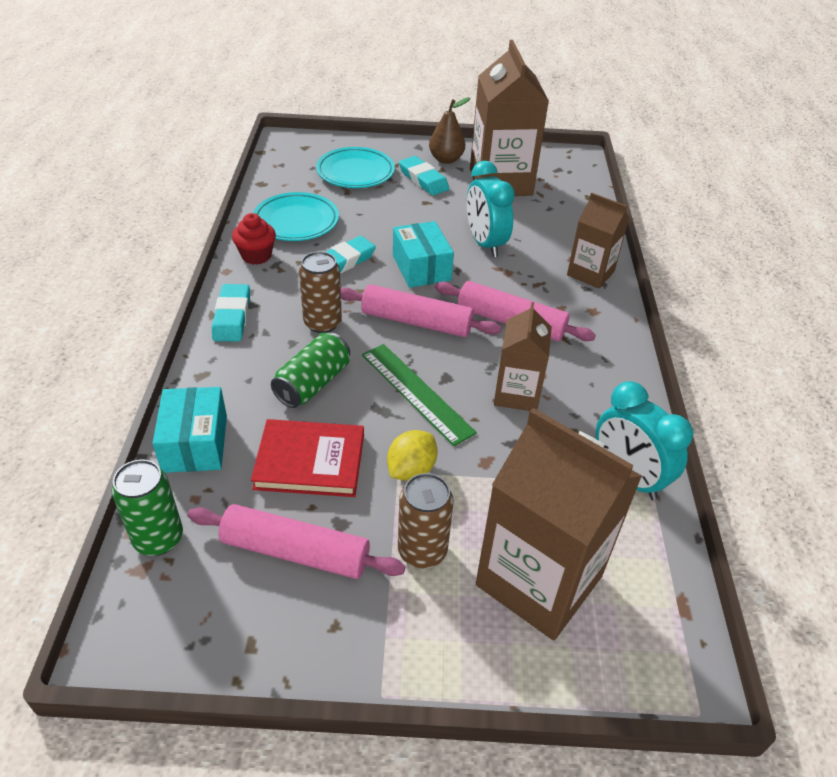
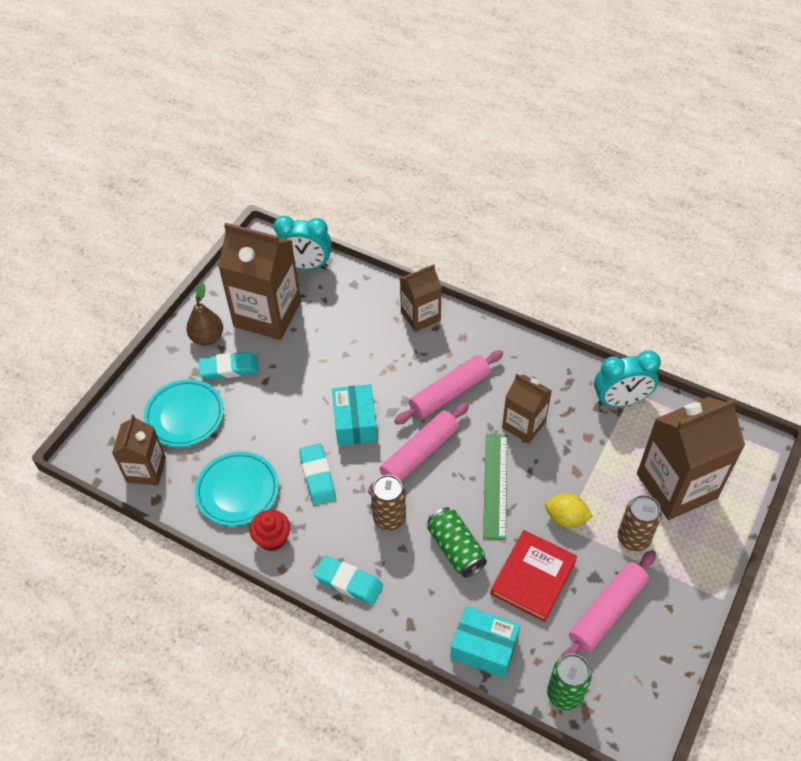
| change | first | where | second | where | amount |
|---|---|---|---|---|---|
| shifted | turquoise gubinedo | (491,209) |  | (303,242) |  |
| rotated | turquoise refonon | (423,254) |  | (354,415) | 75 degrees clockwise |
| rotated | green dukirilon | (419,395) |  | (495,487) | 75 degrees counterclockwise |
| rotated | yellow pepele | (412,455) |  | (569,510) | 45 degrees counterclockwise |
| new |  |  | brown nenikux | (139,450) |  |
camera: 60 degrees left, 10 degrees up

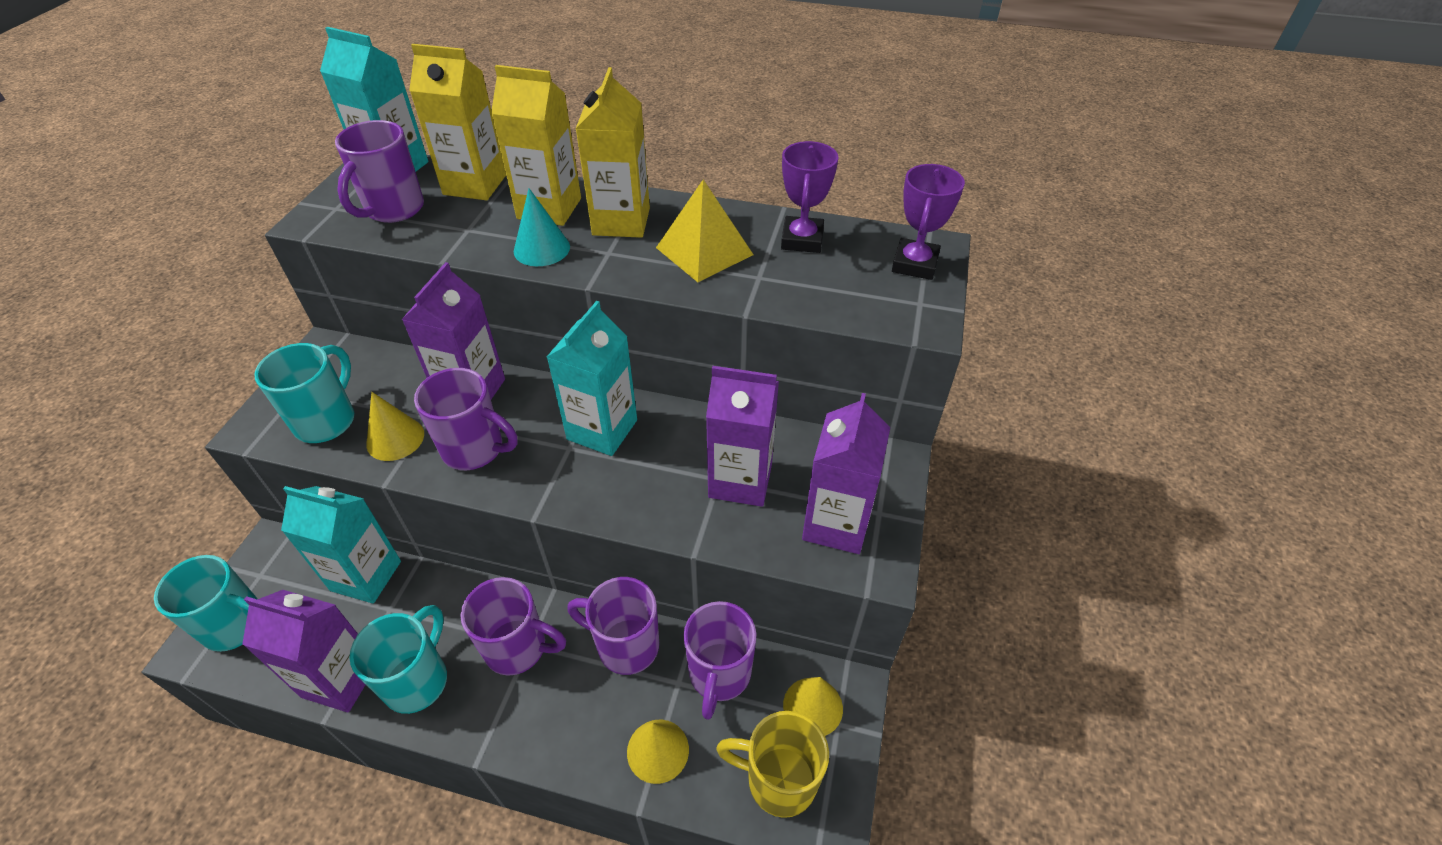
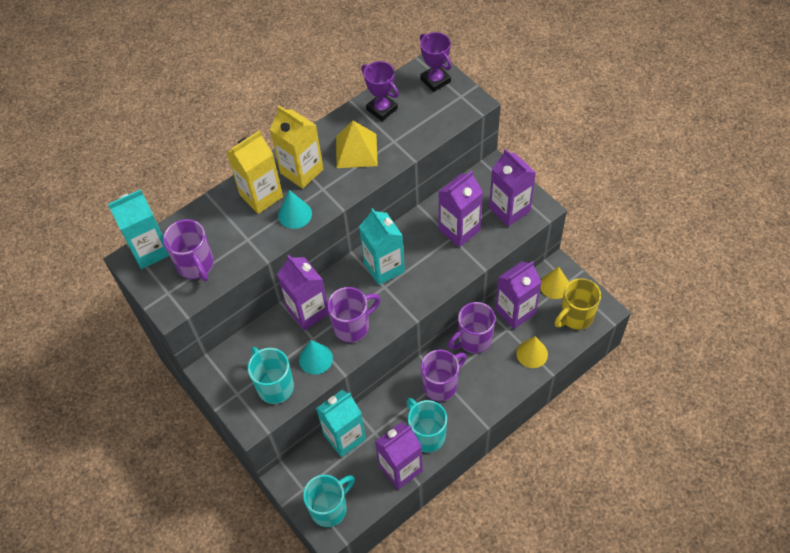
| change | first | where | second | where | amount |
|---|---|---|---|---|---|
| gone | yellow nenikux | (457,122) |  |  |  |
| repainted | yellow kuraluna | (395,426) | turquoise kuraluna | (316,357) |  |
| swapped | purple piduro | (720,660) | purple nenikux | (518,295) |  |
camera: 50 degrees left, 10 degrees up

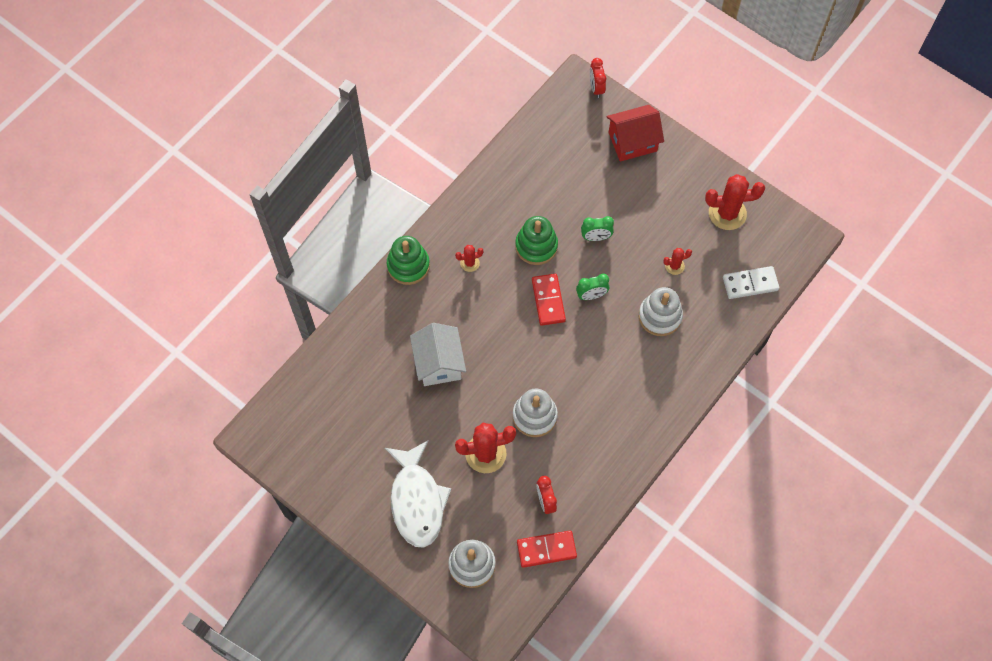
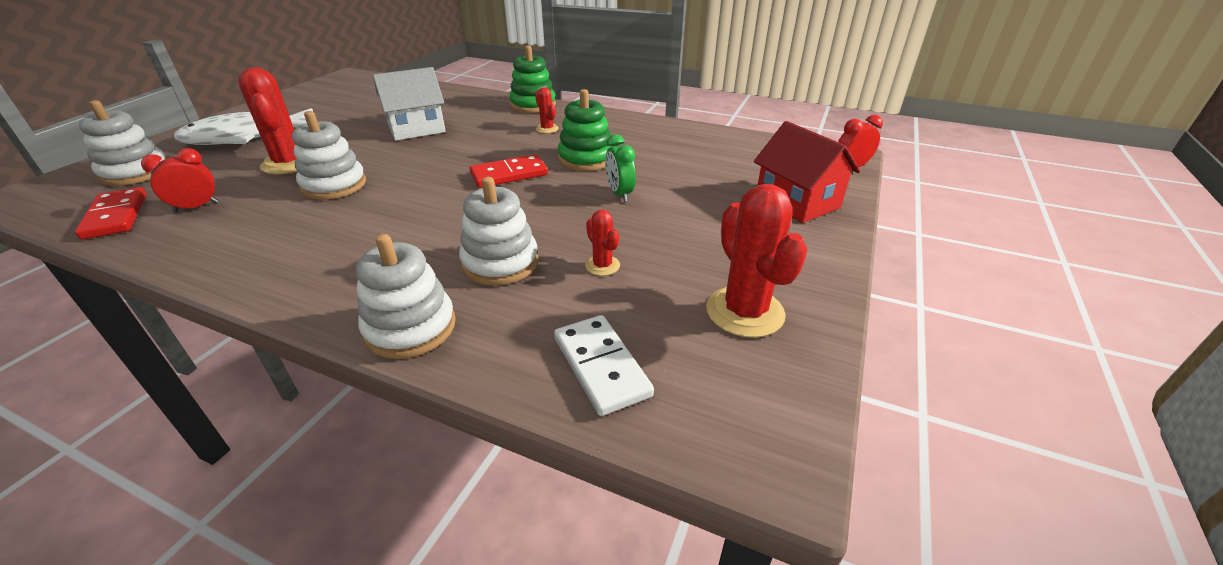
| change | first | where | second | where | amount |
|---|---|---|---|---|---|
| gone | green gubinedo | (592,287) |  |  |  |
| new |  |  | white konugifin | (406,296) |  |
camera: 75 degrees right, 30 degrees down

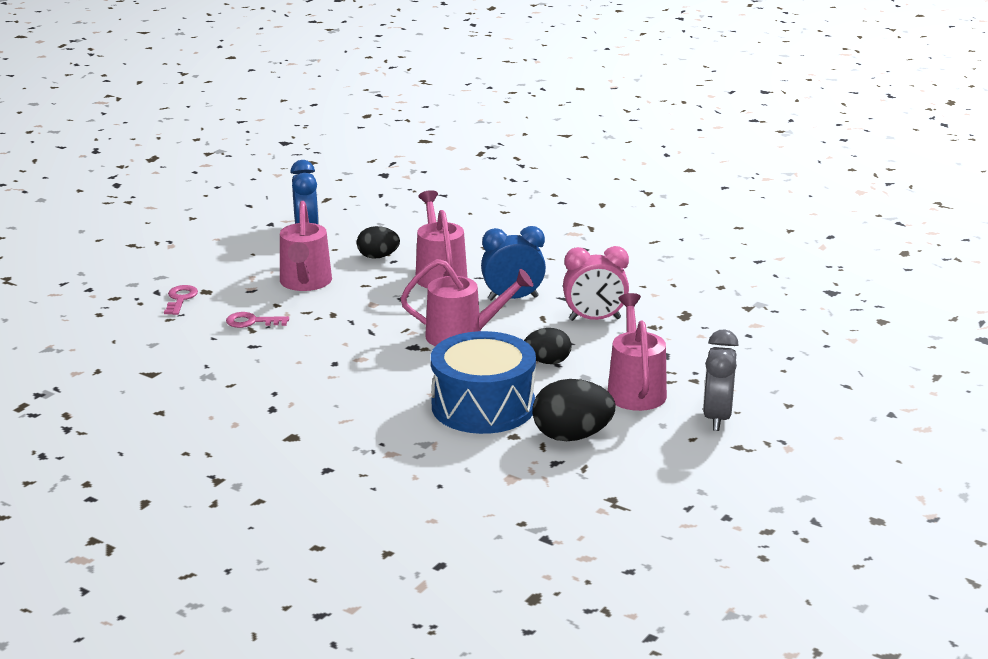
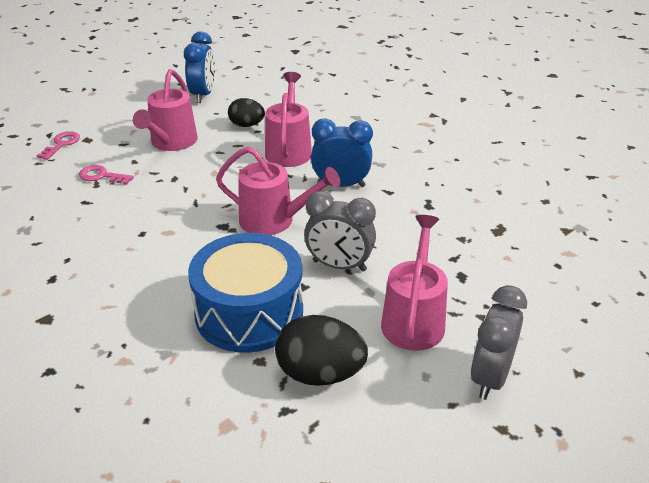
| change | first | where | second | where | amount |
|---|---|---|---|---|---|
| gone | pink gubinedo | (596,283) |  |  |  |
| swapped | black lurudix | (547,346) | grey gubinedo | (340,231) |  |
camera: 15 degrees right, 10 degrees up

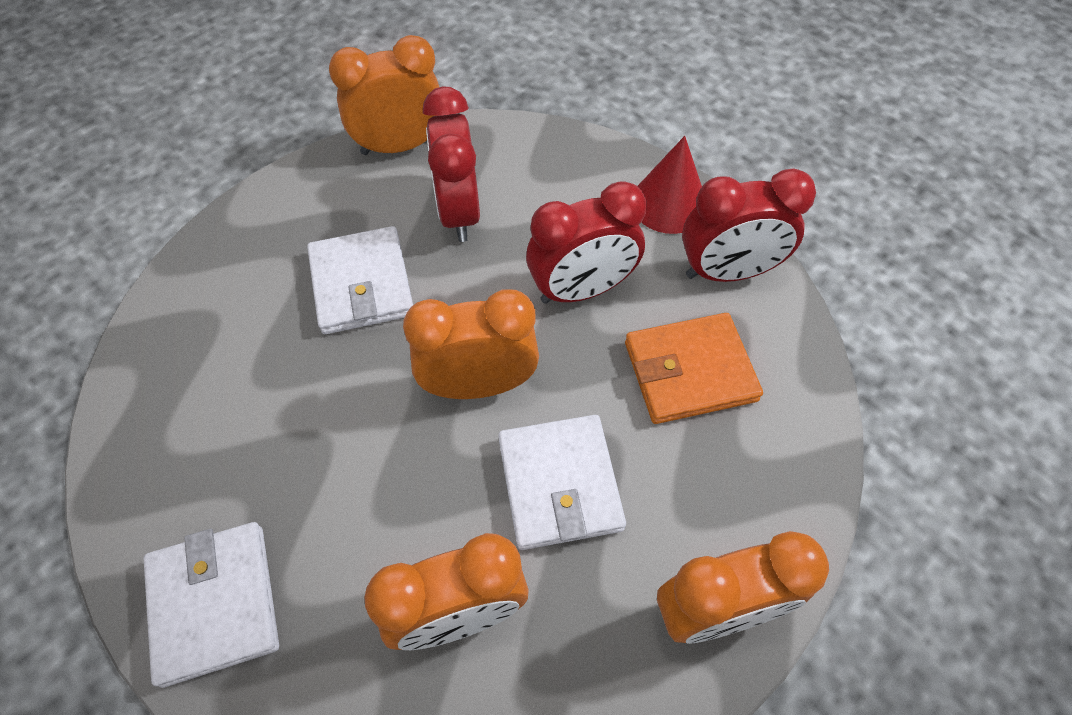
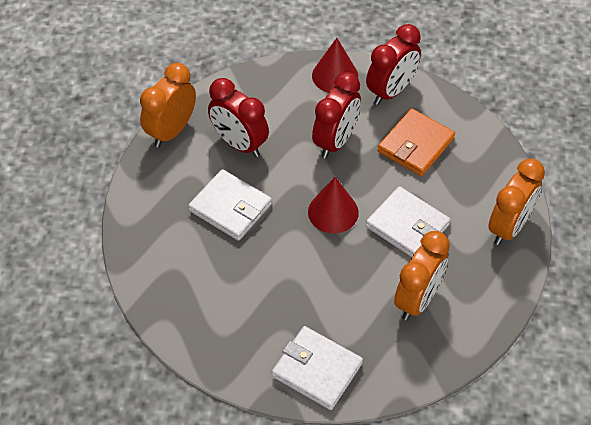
| change | first | where | second | where | amount |
|---|---|---|---|---|---|
| swapped | orange gubinedo | (471,344) | red kuraluna | (333,205) |  |
camera: 40 degrees left, 5 degrees down

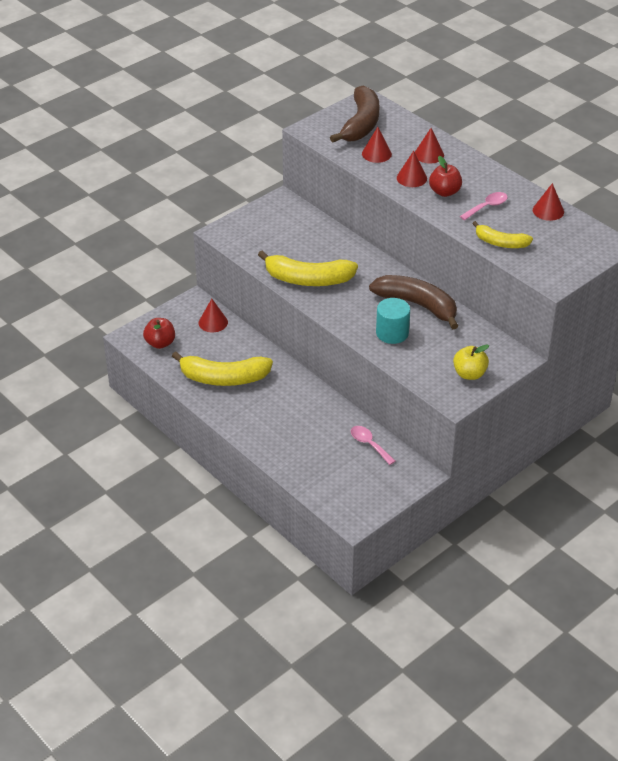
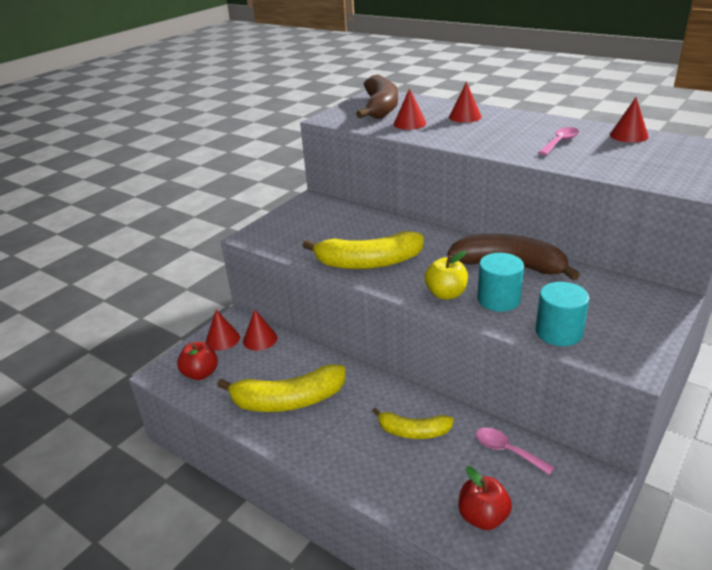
| change | first | where | second | where | amount |
|---|---|---|---|---|---|
| shifted | red kuraluna | (412,169) |  | (223,330) |  |
| shifted | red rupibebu | (445,176) |  | (485,498) |  |
| shifted | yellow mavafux | (502,234) |  | (413,423) |  |
| shifted | yellow rupibebu | (471,362) |  | (446,275) |  |
| new |  |  | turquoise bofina | (562,314) |  |
camera: 10 degrees left, 10 degrees down

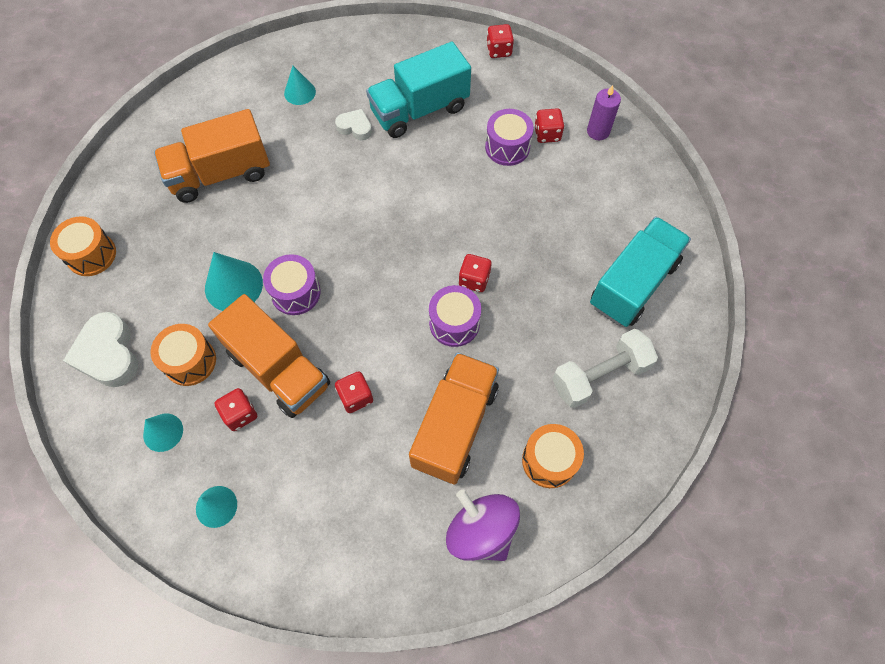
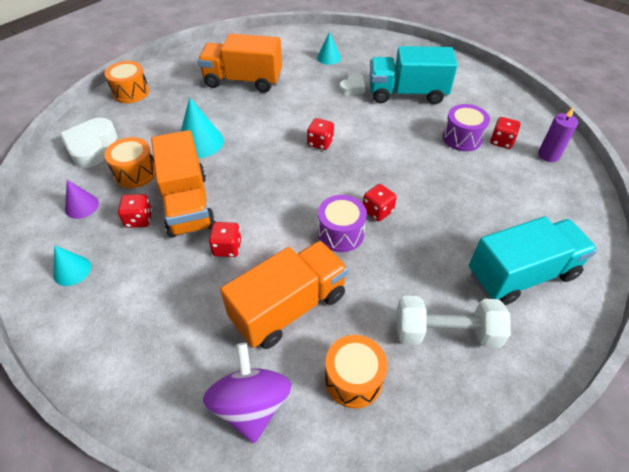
| change | first | where | second | where | amount |
|---|---|---|---|---|---|
| shifted | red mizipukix | (500,41) |  | (320,134) |  |
| rotated | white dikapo | (353,124) |  | (352,84) | 75 degrees clockwise |
| gone | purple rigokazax | (291,284) |  |  |  |
| repainted | turquoise kuraluna | (163,433) | purple kuraluna | (82,199) |  |
camera: 30 degrees right, 15 degrees down

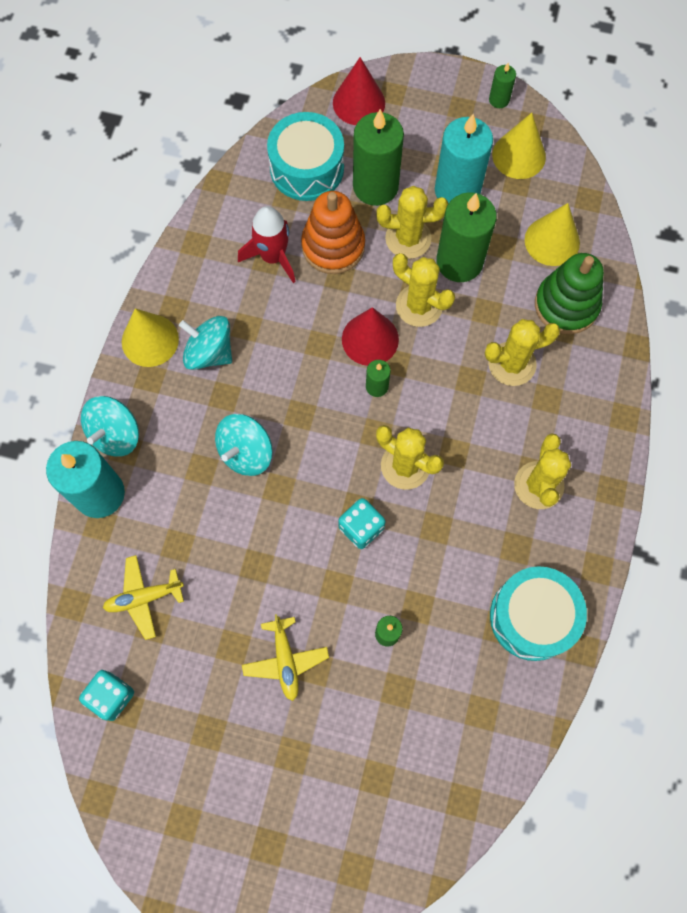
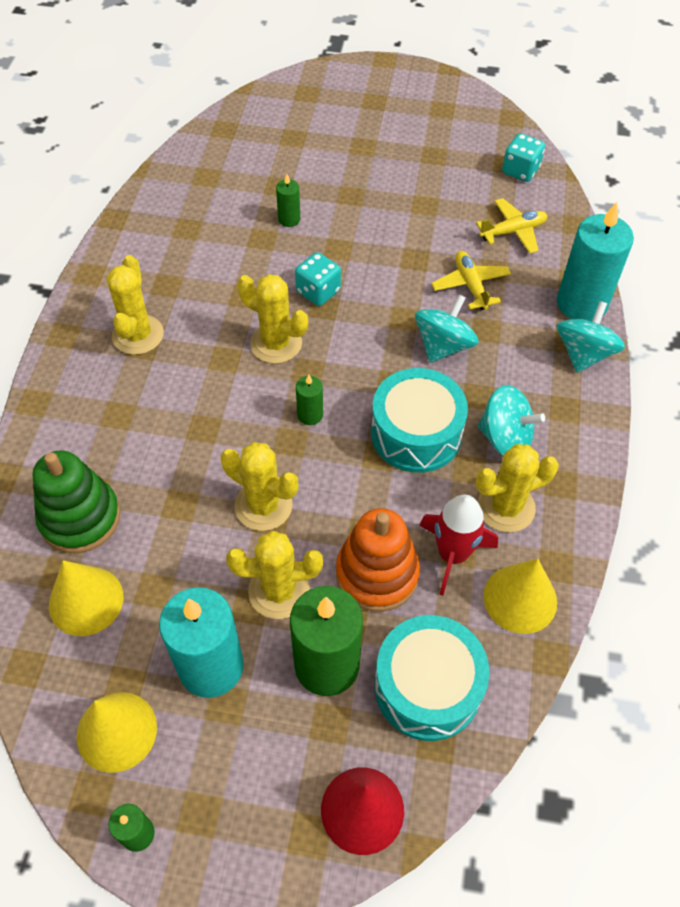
| change | first | where | second | where | amount |
|---|---|---|---|---|---|
| gone | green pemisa | (466,237) |  |  |  |
| gone | red kuraluna | (370,336) |  |  |  |
| shifted | yellow kuraluna | (150,338) |  | (520,596) |  |
| shifted | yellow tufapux | (522,352) |  | (517,488) |  |
| shifted | turquoise rigokazax | (538,613) |  | (419,420) |  |
| shifted | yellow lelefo | (285,657) |  | (471,280) |  |
camera: 175 degrees right, 15 degrees down

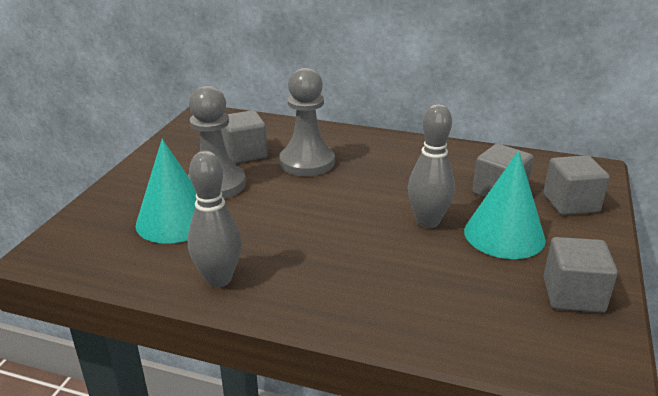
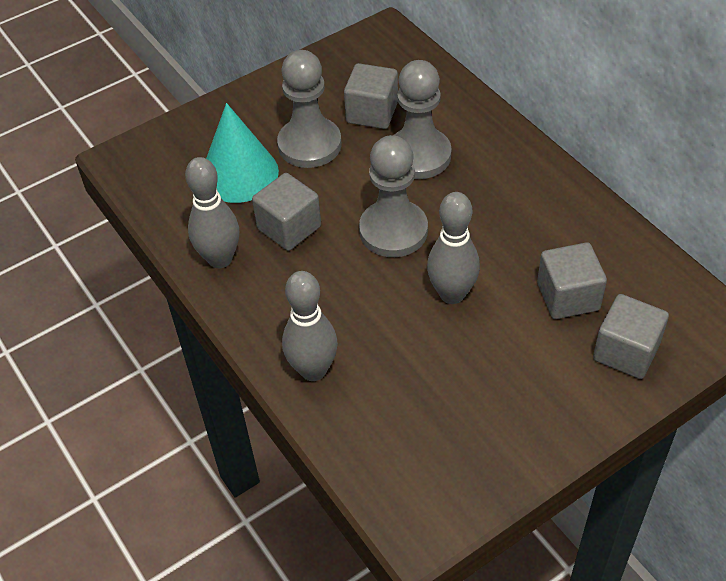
| change | first | where | second | where | amount |
|---|---|---|---|---|---|
| gone | turquoise kuraluna | (505,205) |  |  |  |
| shifted | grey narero | (580,275) |  | (286,212) |  |
| new |  |  | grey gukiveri | (393,196) |  |
| new |  |  | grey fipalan | (310,326) |  |
camera: 40 degrees right, 20 degrees up

